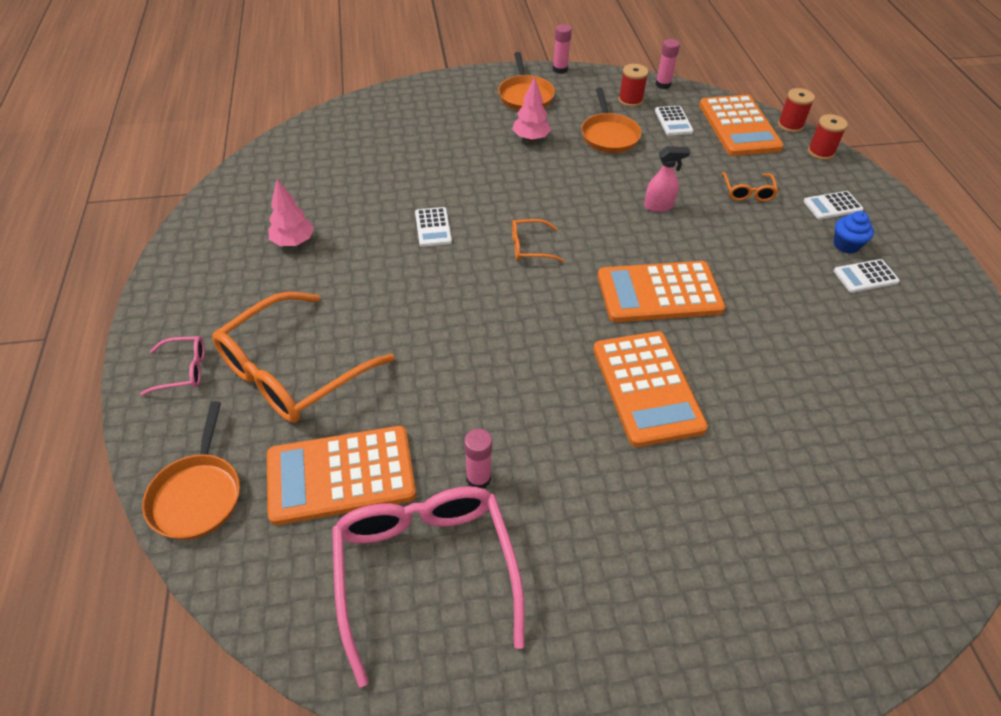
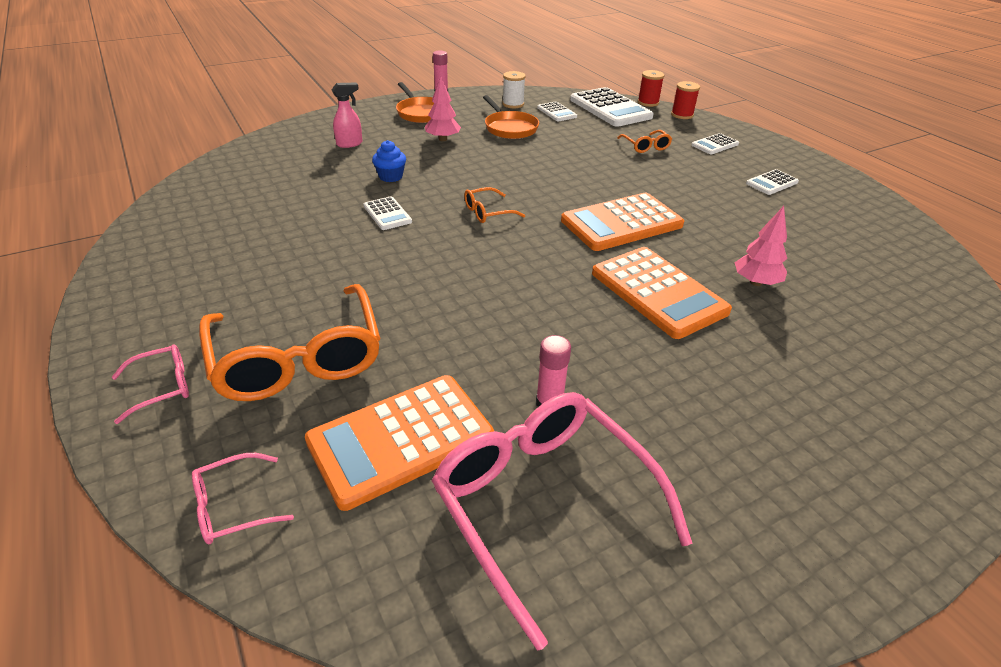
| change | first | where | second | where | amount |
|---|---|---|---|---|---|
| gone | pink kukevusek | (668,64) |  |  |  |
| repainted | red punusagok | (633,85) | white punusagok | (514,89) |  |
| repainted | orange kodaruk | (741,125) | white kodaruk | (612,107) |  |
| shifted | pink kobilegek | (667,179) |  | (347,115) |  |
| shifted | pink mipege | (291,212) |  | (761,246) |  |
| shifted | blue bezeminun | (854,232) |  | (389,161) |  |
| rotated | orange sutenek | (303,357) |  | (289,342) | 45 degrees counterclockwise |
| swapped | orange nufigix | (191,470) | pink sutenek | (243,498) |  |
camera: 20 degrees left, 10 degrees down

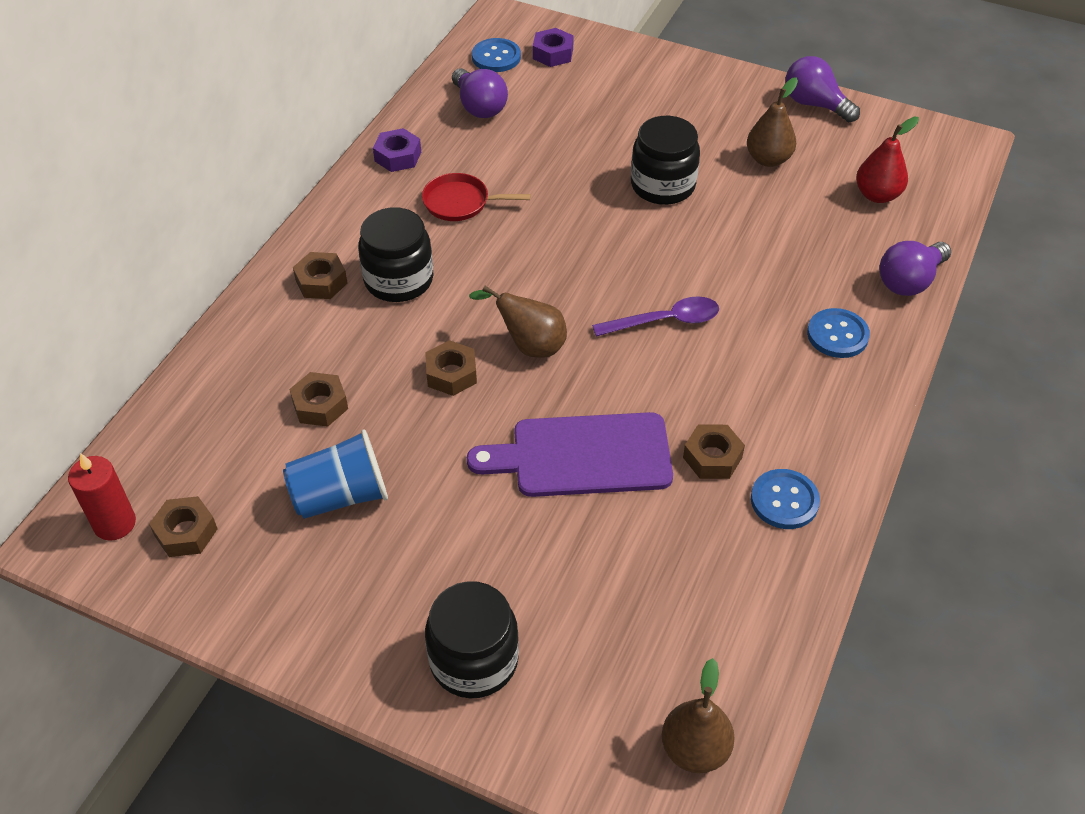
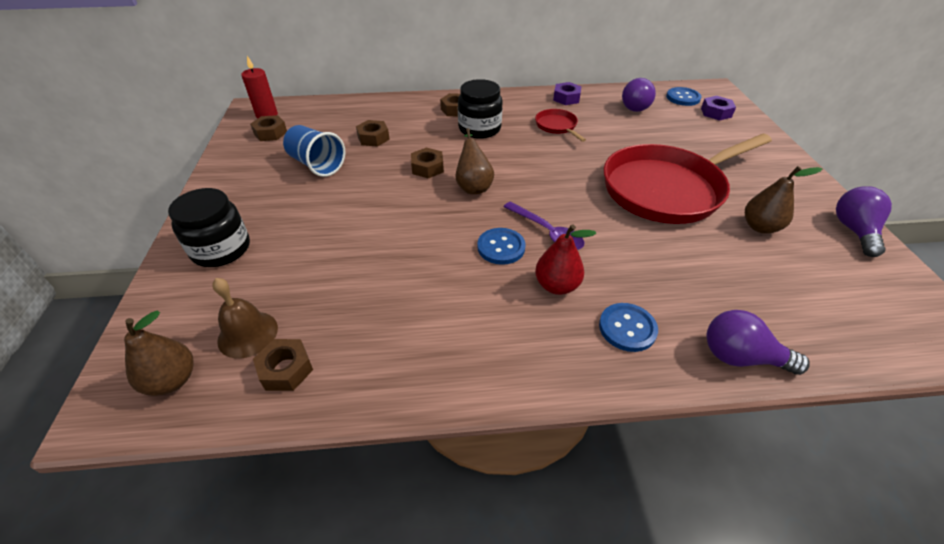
| change | first | where | second | where | amount |
|---|---|---|---|---|---|
| swapped | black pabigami | (665,160) | red nufigix | (688,179) |  |
| shifted | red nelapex | (887,160) |  | (565,259) |  |
| gone | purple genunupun | (570,454) |  |  |  |
| shifted | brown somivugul | (714,452) |  | (283,365) |  |
| shifted | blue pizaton | (785,499) |  | (501,246) |  |
| new |  |  | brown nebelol | (245,318) |  |
camera: 60 degrees right, 5 degrees down

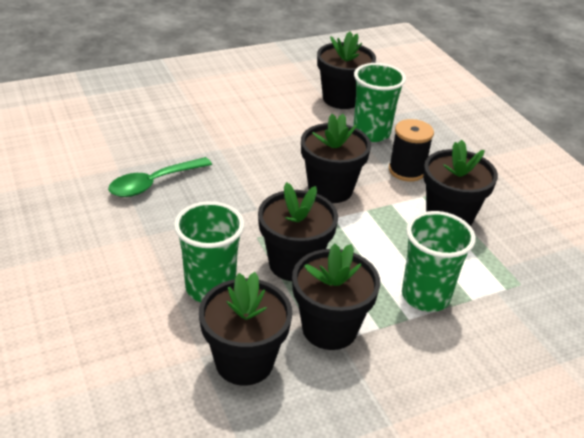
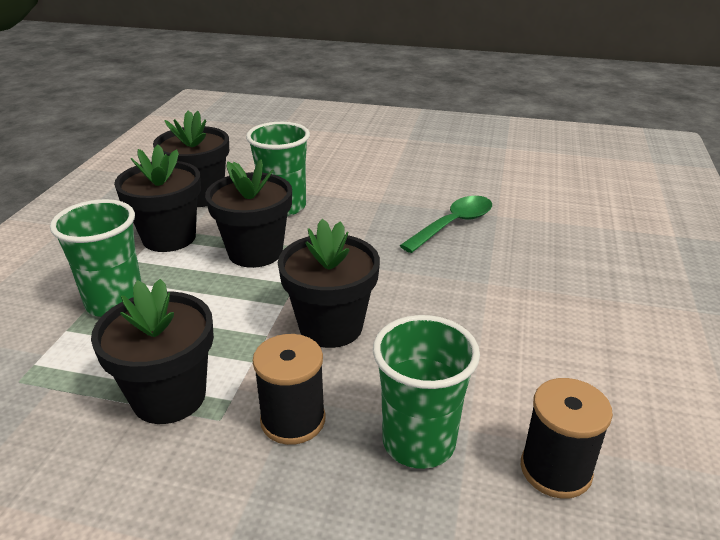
| change | first | where | second | where | amount |
|---|---|---|---|---|---|
| swapped | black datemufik | (346,70) | black punusagok | (567,438) |  |
| rotated | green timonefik | (160,177) |  | (445,224) | 45 degrees clockwise |
camera: 130 degrees right, 5 degrees down

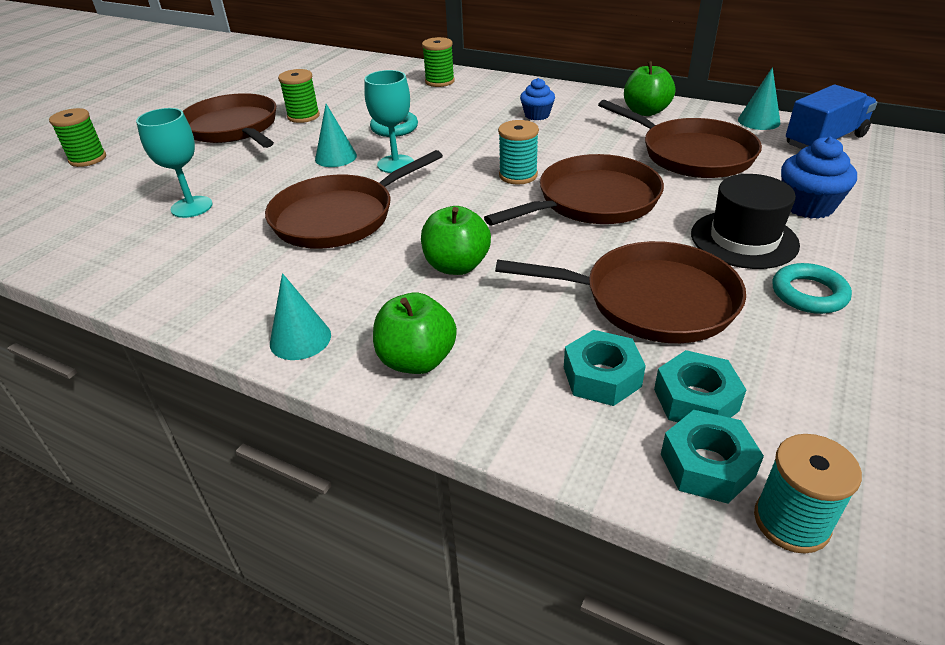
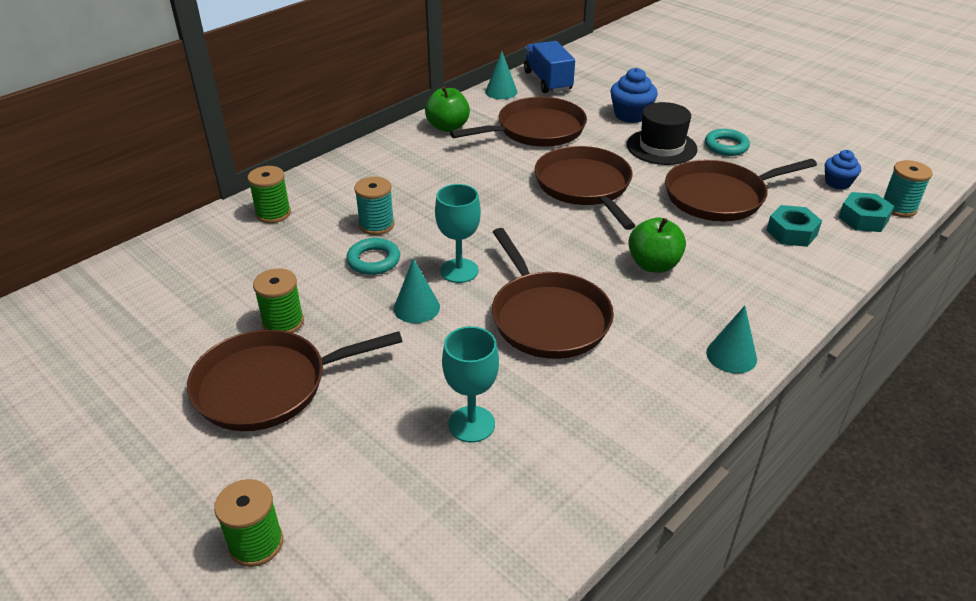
| change | first | where | second | where | amount |
|---|---|---|---|---|---|
| shifted | blue bezeminun | (537,99) |  | (843,170) |  |
| shifted | turquoise punusagok | (518,152) |  | (374,206) |  |
| rotated | brown nufigix | (620,292) |  | (741,190) | 135 degrees counterclockwise |
| gone | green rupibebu | (415,333) |  |  |  |
| gone | turquoise somivugul | (700,386) |  |  |  |
camera: 75 degrees left, 0 degrees up

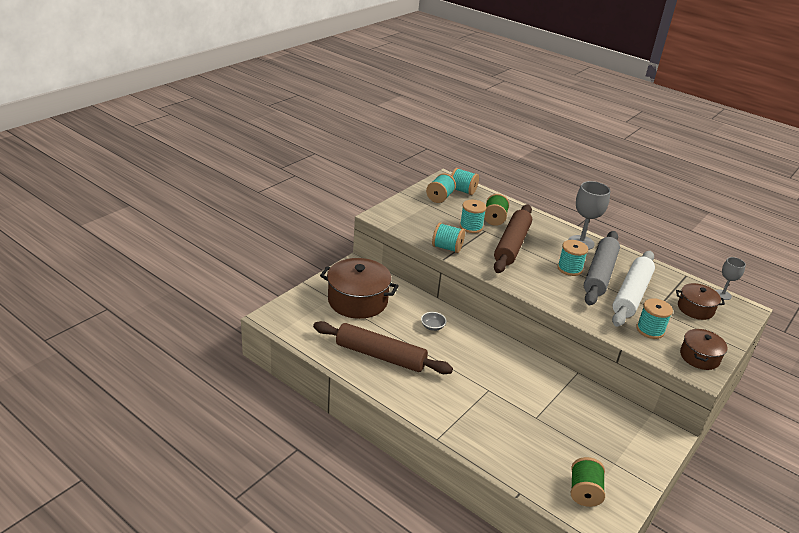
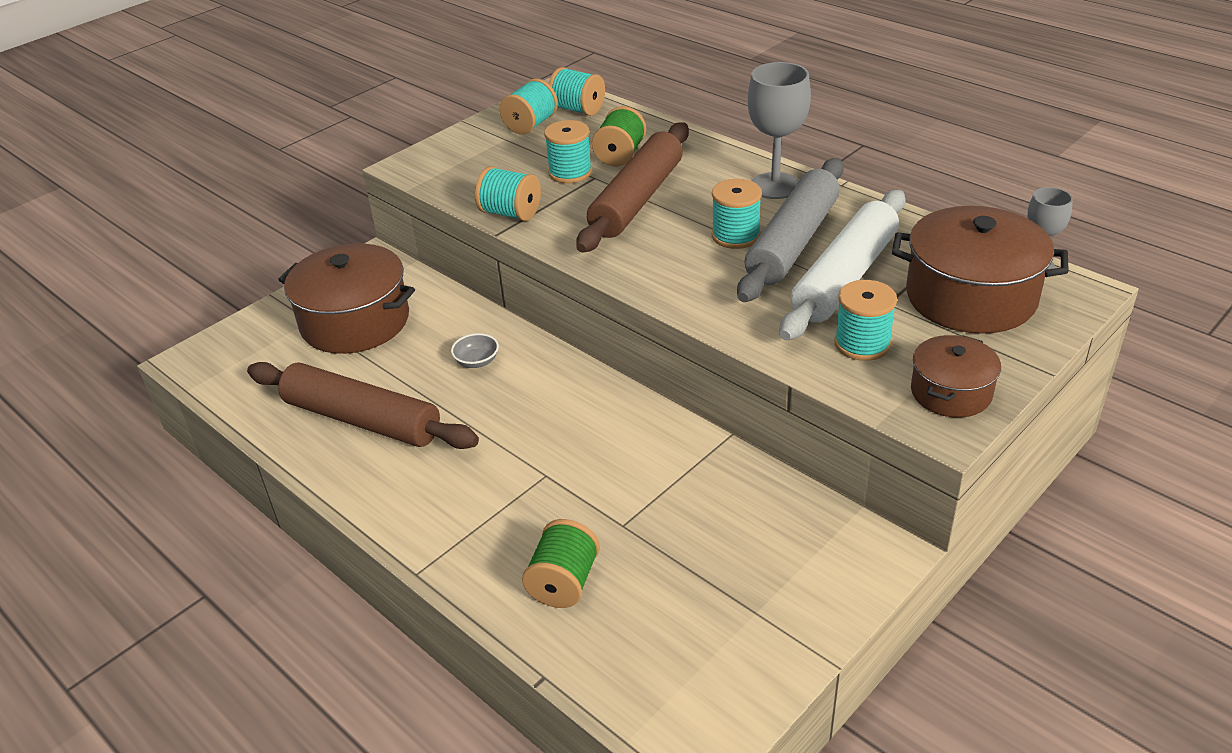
| change | first | where | second | where | amount |
|---|---|---|---|---|---|
| scaled | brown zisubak | (700,301) |  | (980,270) | x1.78 |
| shifted | green punusagok | (588,482) |  | (561,563) |  |
camera: 10 degrees right, 5 degrees up

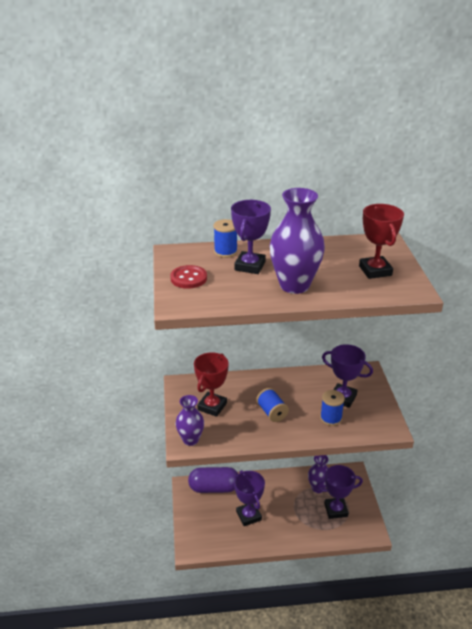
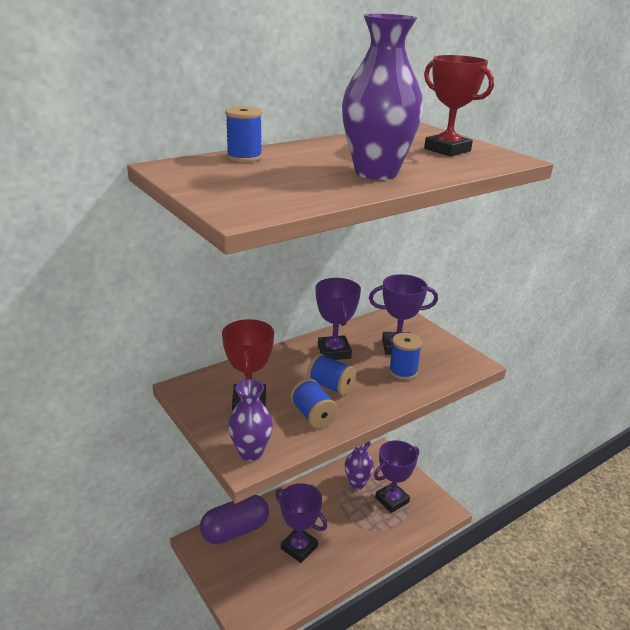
| change | first | where | second | where | amount |
|---|---|---|---|---|---|
| shifted | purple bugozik | (251,237) |  | (338,319) |  |
| gone | red pizaton | (188,277) |  |  |  |
| new |  |  | blue punusagok | (314,403) |  |
camera: 30 degrees left, 5 degrees down

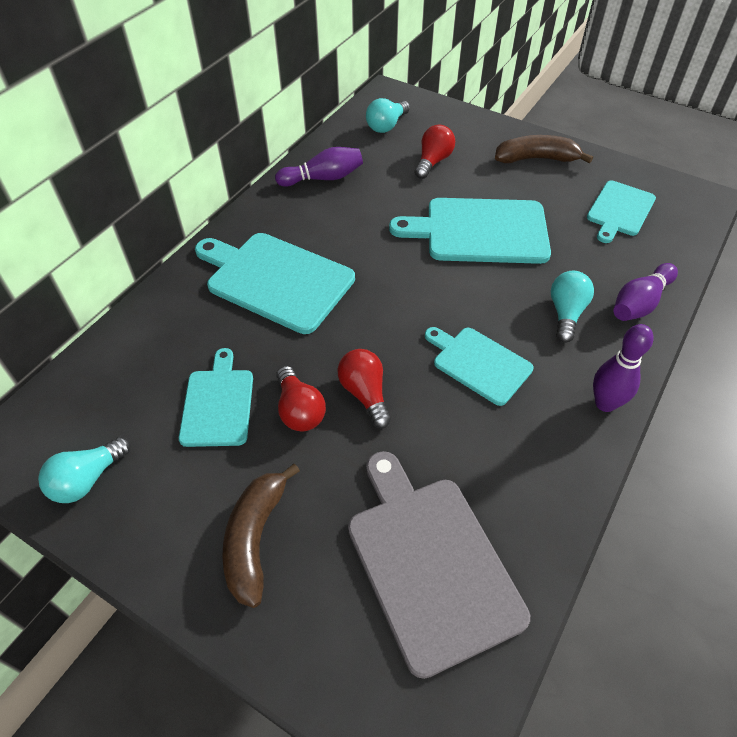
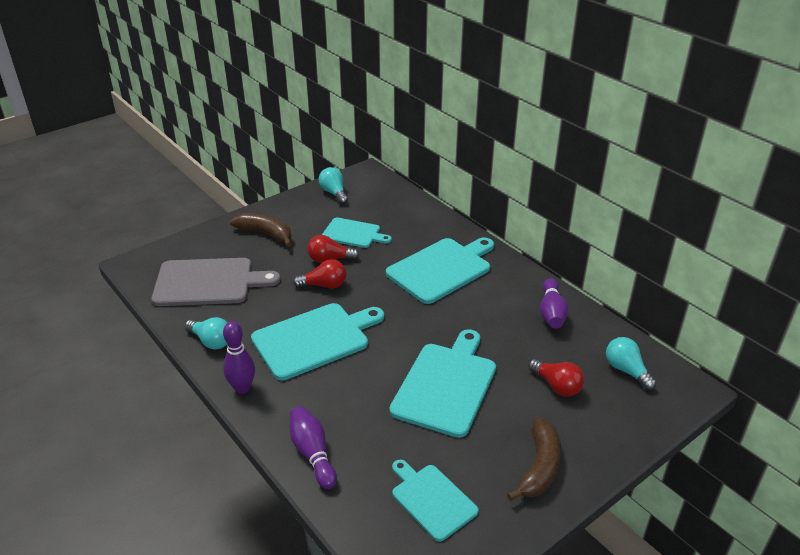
| change | first | where | second | where | amount |
|---|---|---|---|---|---|
| shifted | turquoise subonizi | (572,307) |  | (206,333) |  |
| scaled | turquoise genunupun | (479,366) |  | (317,342) | x1.65 |
camera: 110 degrees right, 15 degrees down

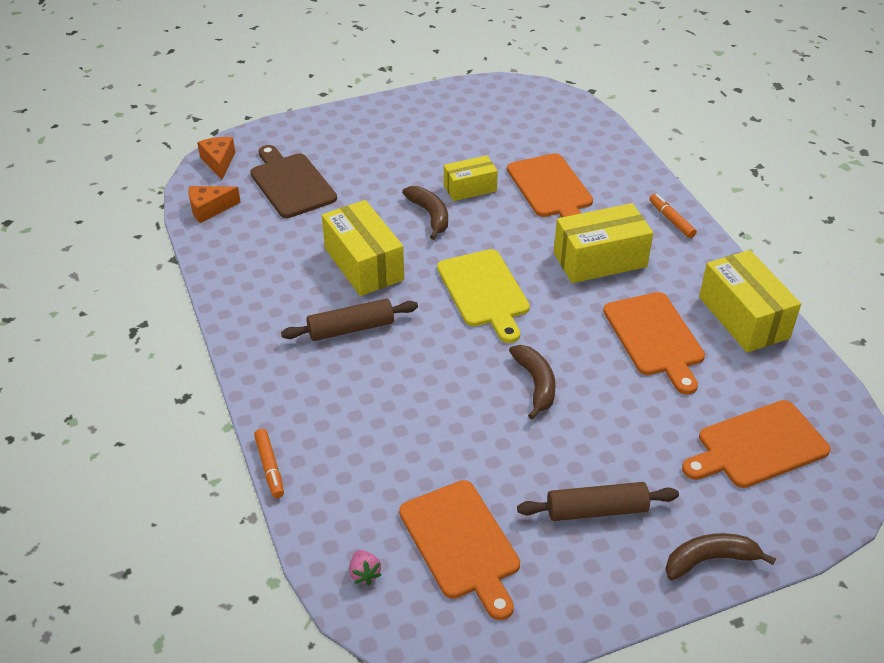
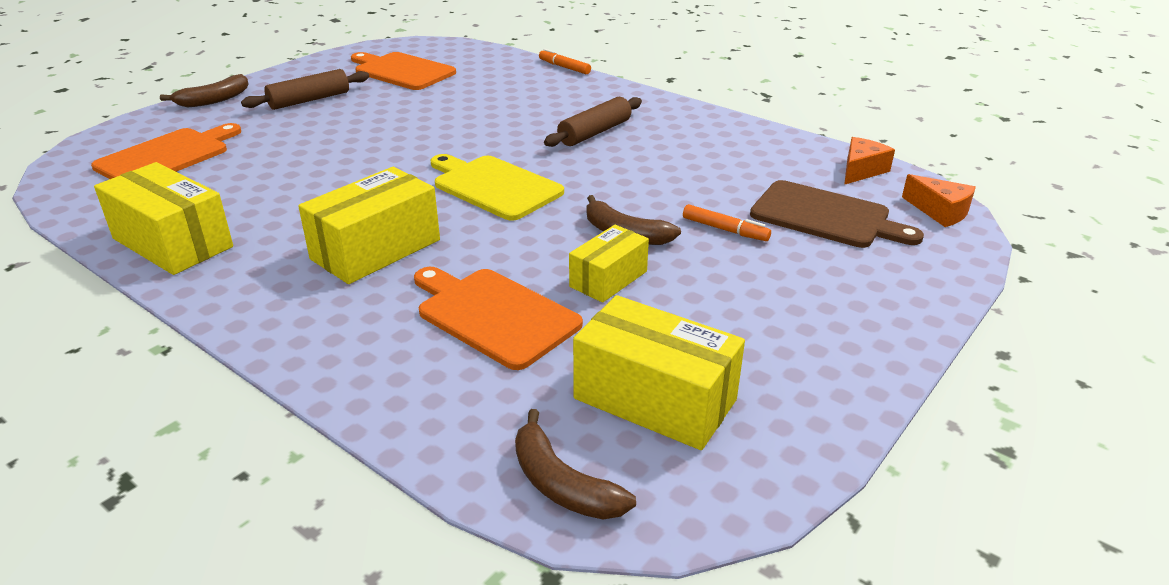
| change | first | where | second | where | amount |
|---|---|---|---|---|---|
| shifted | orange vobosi | (673,216) |  | (727,222) |  |
| shifted | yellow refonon | (363,248) |  | (659,372) |  |
| gone | orange genunupun | (654,343) |  |  |  |
| shifted | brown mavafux | (532,382) |  | (575,464) |  |
| gone | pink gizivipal | (365,567) |  |  |  |
camera: 150 degrees right, 10 degrees down

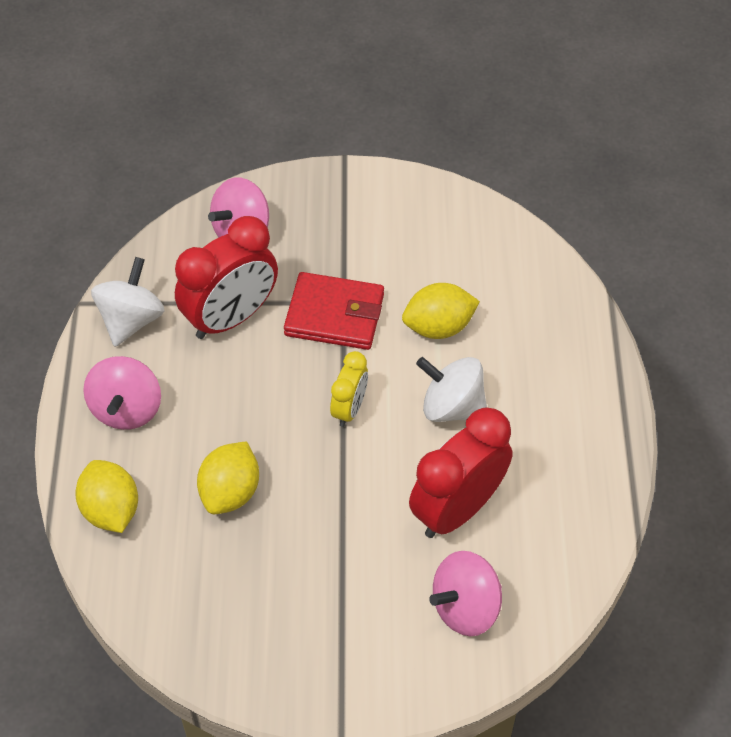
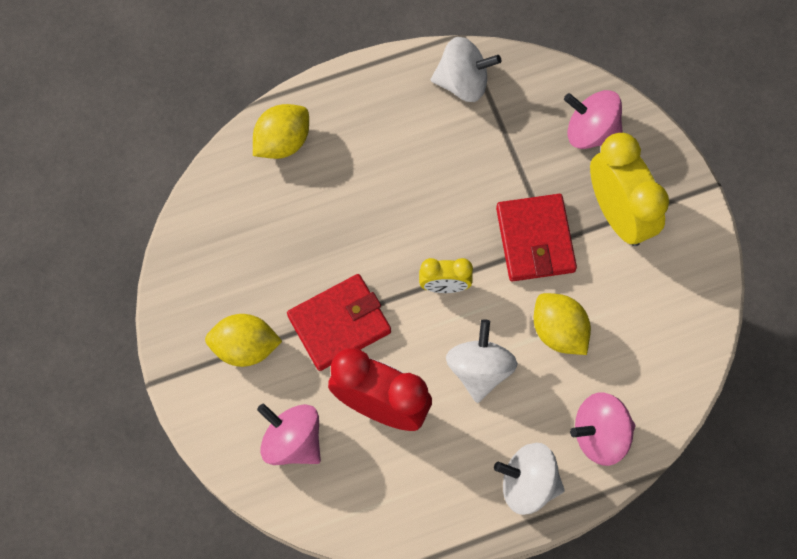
| change | first | where | second | where | amount |
|---|---|---|---|---|---|
| gone | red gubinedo | (226,277) |  |  |  |
| shifted | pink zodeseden | (122,393) |  | (603,429) |  |
| shifted | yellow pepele | (228,477) |  | (243,340) |  |
| new |  |  | yellow gubinedo | (629,189) |  |
| new |  |  | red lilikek | (339,322) |  |
| new |  |  | white zodeseden | (529,479) |  |
camera: 70 degrees right, 15 degrees up

